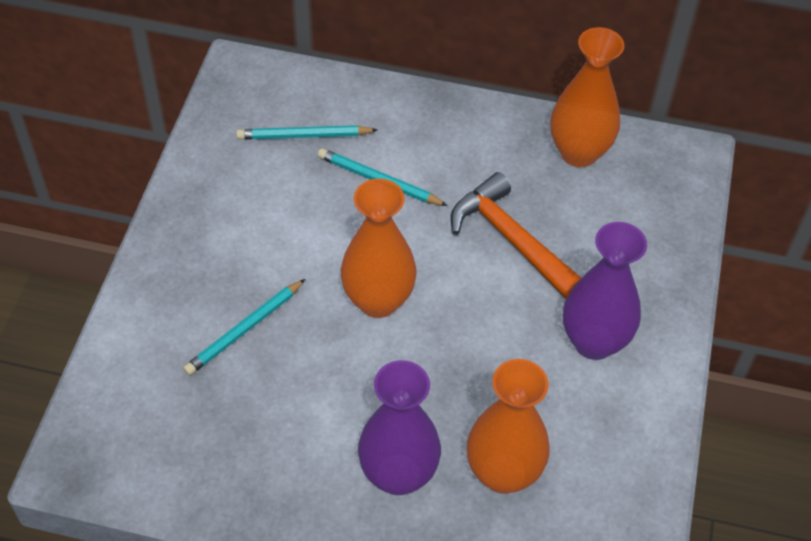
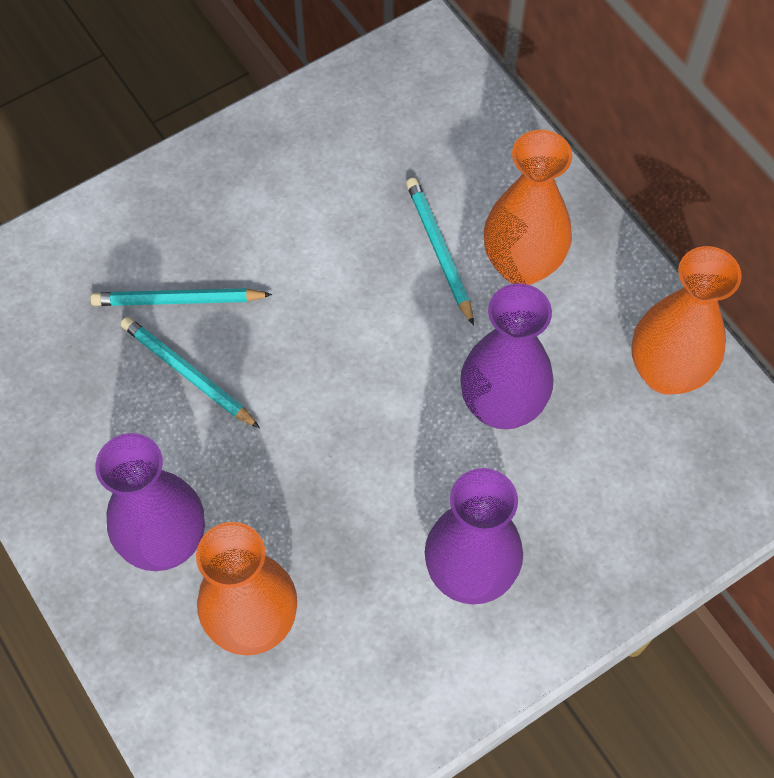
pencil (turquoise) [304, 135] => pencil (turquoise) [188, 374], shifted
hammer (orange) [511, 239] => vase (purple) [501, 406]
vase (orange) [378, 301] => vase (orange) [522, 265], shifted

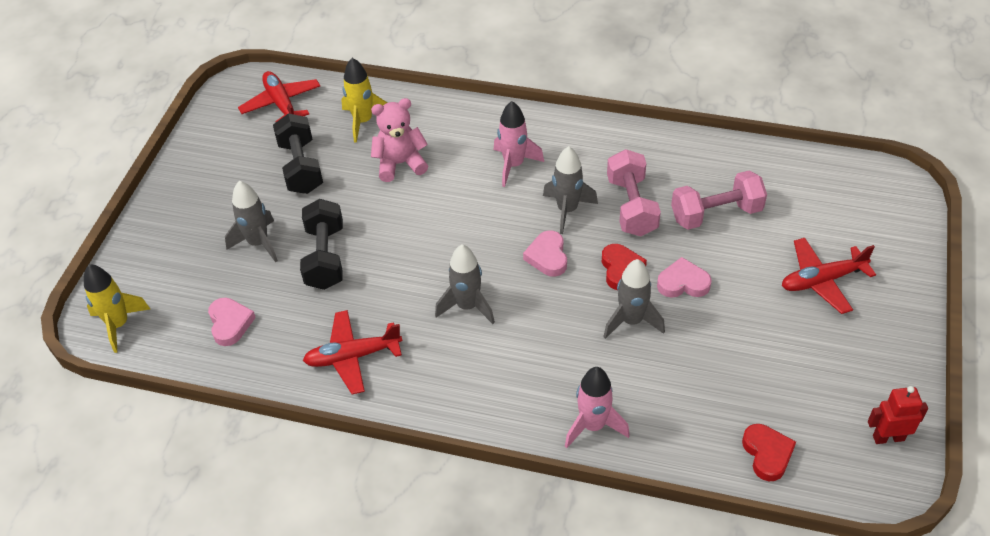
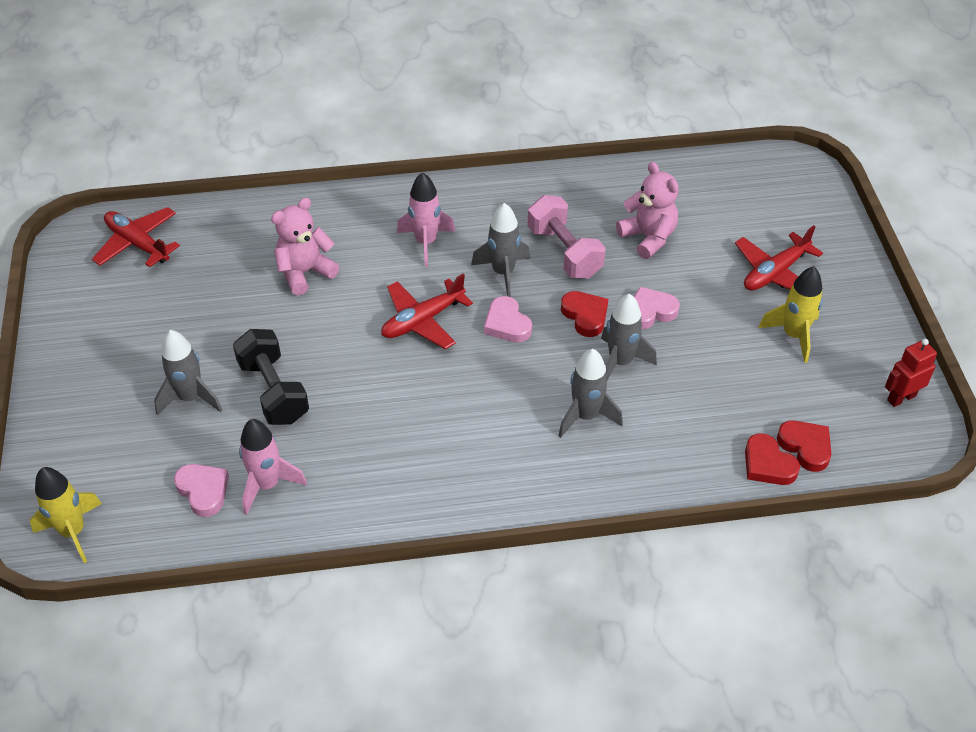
rocket (pink) [593, 426] => rocket (pink) [267, 485], shifted
plane (red) [353, 356] => plane (red) [422, 320], shifted
rocket (grey) [467, 306] => rocket (grey) [586, 416], shifted
dumbbell (pink) [716, 214] => teddy bear (pink) [648, 237]
nothing => heart (red) [767, 464]
rocket (yellow) [363, 121] => rocket (yellow) [793, 335], shifted
dumbbell (black) [301, 167] => nothing

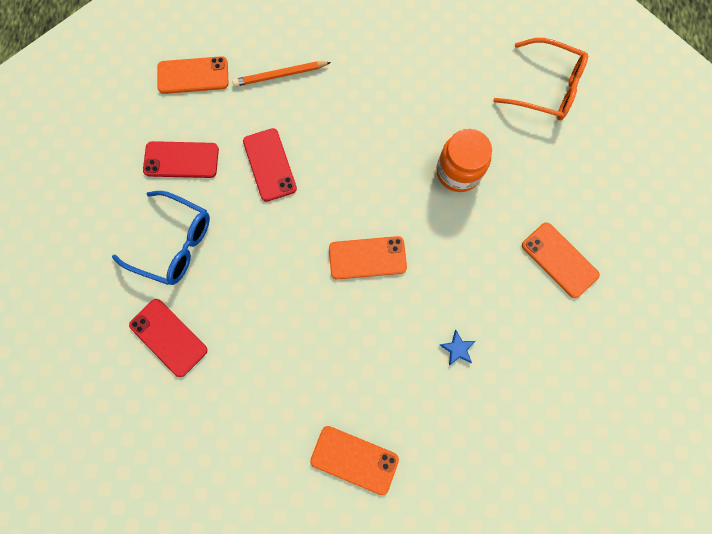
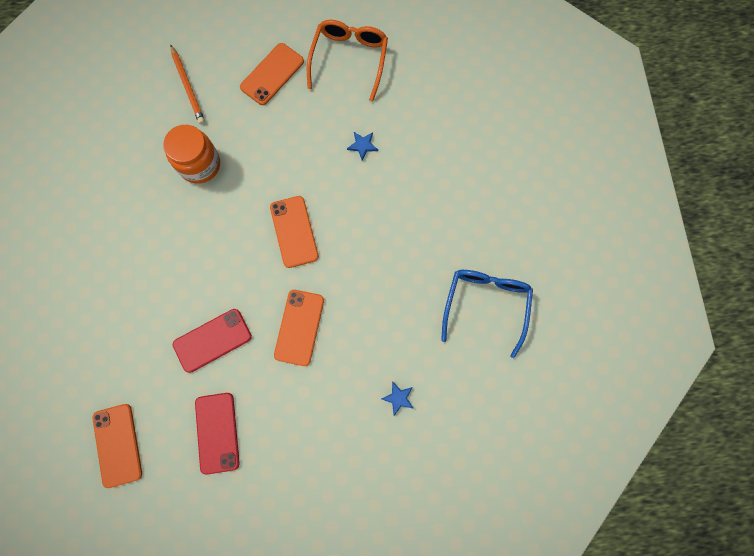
pencil (orange) [280, 75] => pencil (orange) [188, 86], shifted
phone (orange) [354, 459] => phone (orange) [299, 327], shifted
glasses (orange) [545, 88] => glasses (orange) [349, 60], shifted
phone (red) [168, 337] => star (blue) [398, 398]
glasses (blue) [173, 243] => glasses (blue) [485, 305], shifted

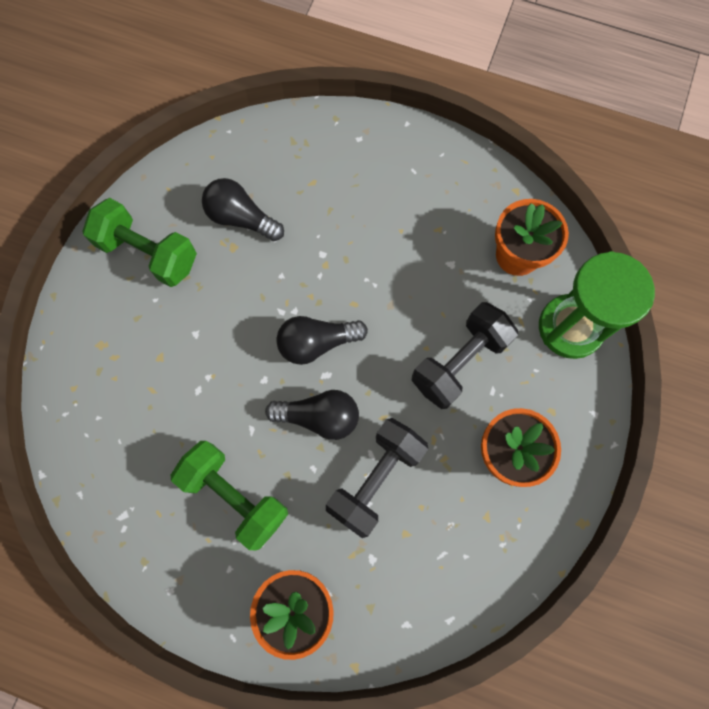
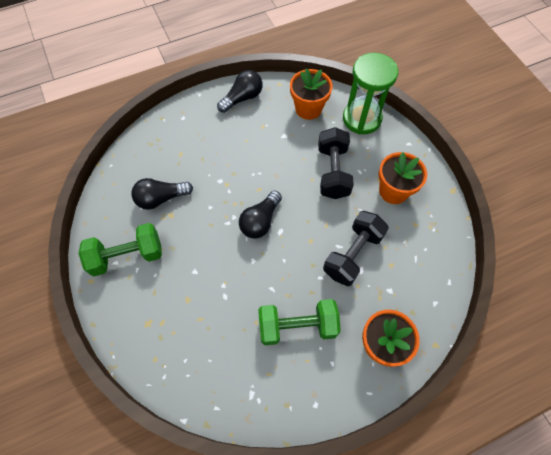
light bulb (black) [319, 417] => light bulb (black) [242, 98], shifted
dumbbell (black) [376, 479] => dumbbell (black) [352, 254], 45 degrees clockwise

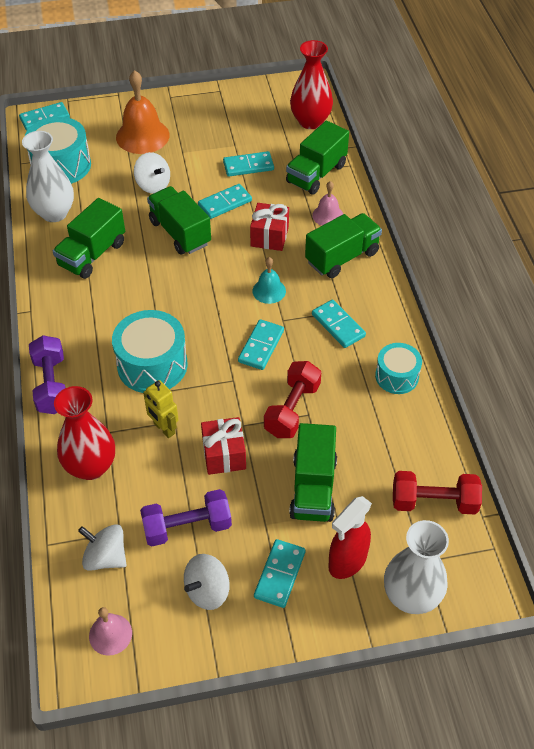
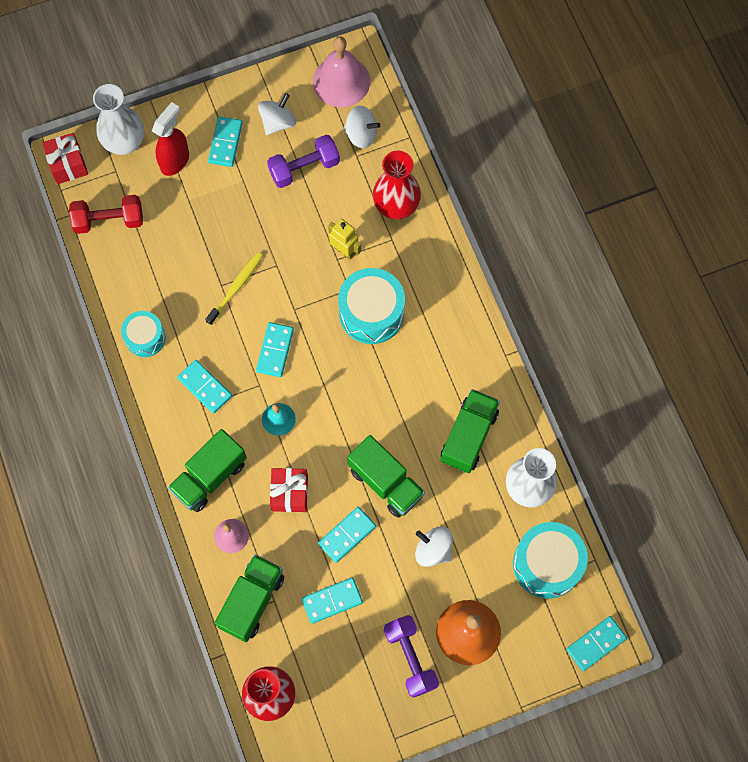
gift (red) [224, 454] => gift (red) [68, 164], shifted
dumbbell (red) [292, 409] => toothbrush (yellow) [236, 287]
bell (pink) [110, 634] => bell (pink) [341, 81], x1.83
dumbbell (purple) [51, 385] => dumbbell (purple) [410, 658], shifted
truck (green) [313, 488] => nothing

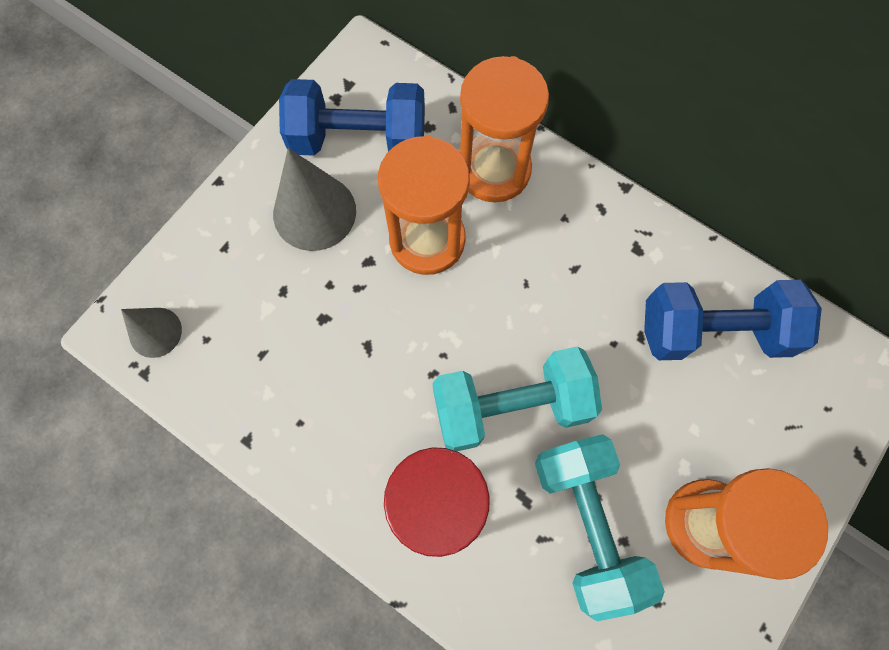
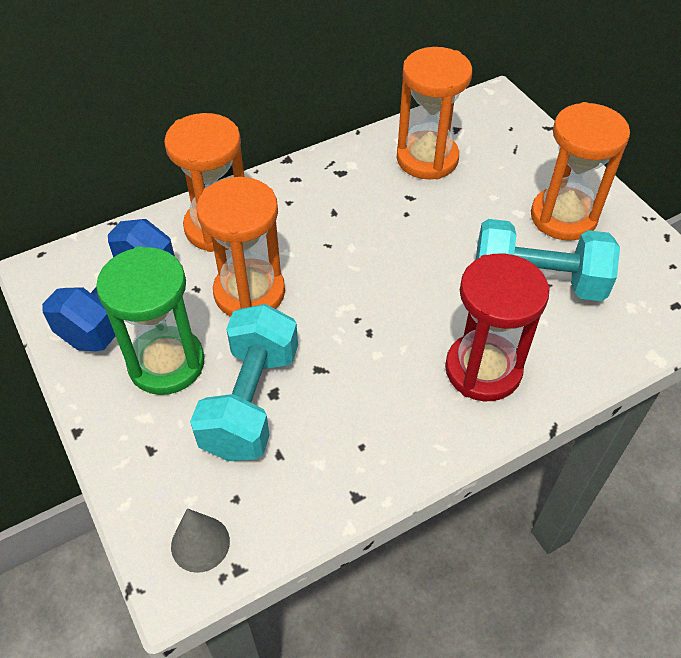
cone (grey) [314, 212] => hourglass (green) [166, 363]
dumbbell (turquoise) [511, 406] => dumbbell (turquoise) [251, 401], shifted
dumbbell (blue) [713, 331] => hourglass (orange) [427, 159]

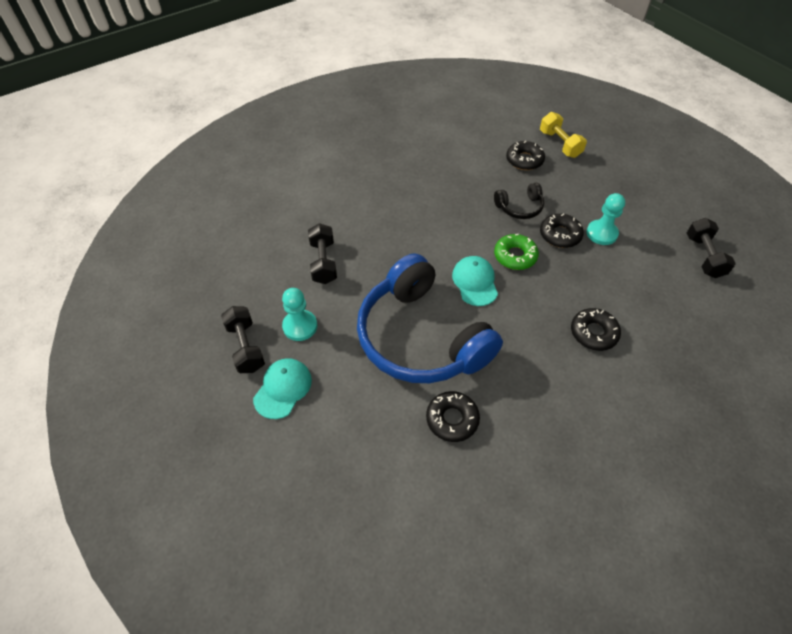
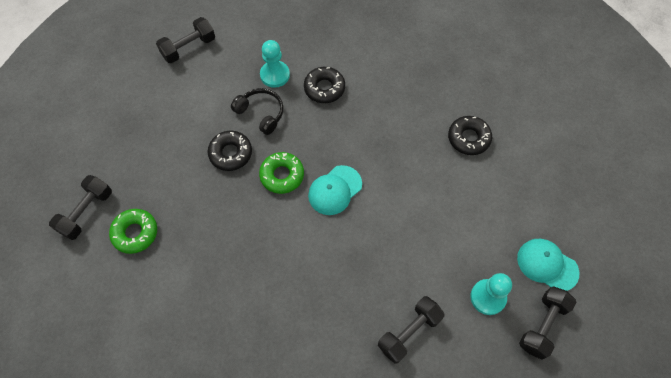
dumbbell (yellow) [559, 144] => dumbbell (black) [86, 212]
donut (black) [524, 160] => donut (green) [135, 233]
headphones (black) [519, 207] => headphones (black) [261, 113], shifted
pawn (turquoise) [601, 233] => pawn (turquoise) [275, 75], shifted
cap (turquoise) [283, 389] => cap (turquoise) [547, 265], 45 degrees clockwise
headphones (blue) [421, 337] => nothing

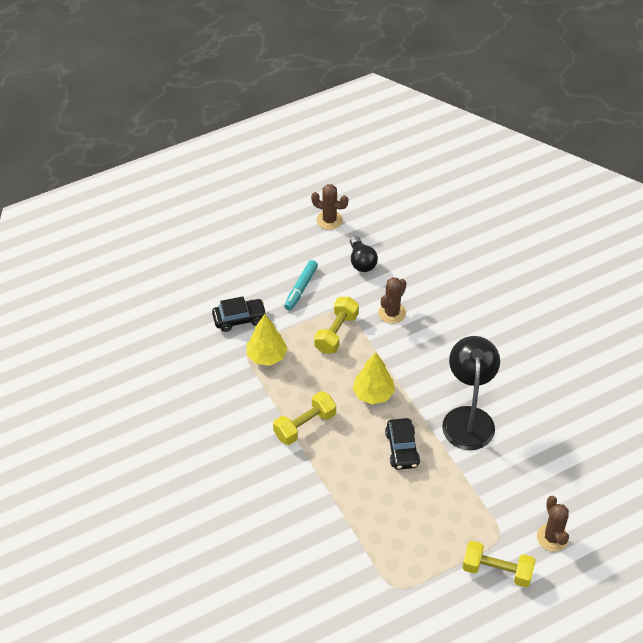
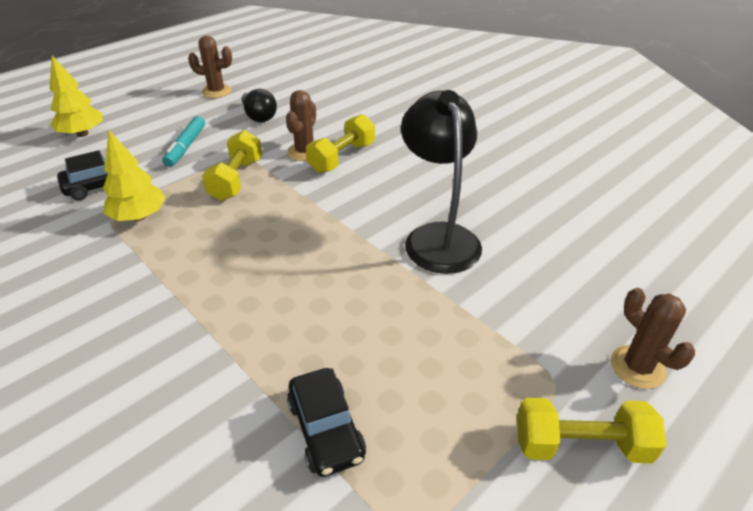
tree (yellow) [373, 394] => tree (yellow) [82, 134], shifted
car (black) [402, 449] => car (black) [326, 429], shifted
dumbbell (yellow) [305, 425] => dumbbell (yellow) [342, 158], shifted

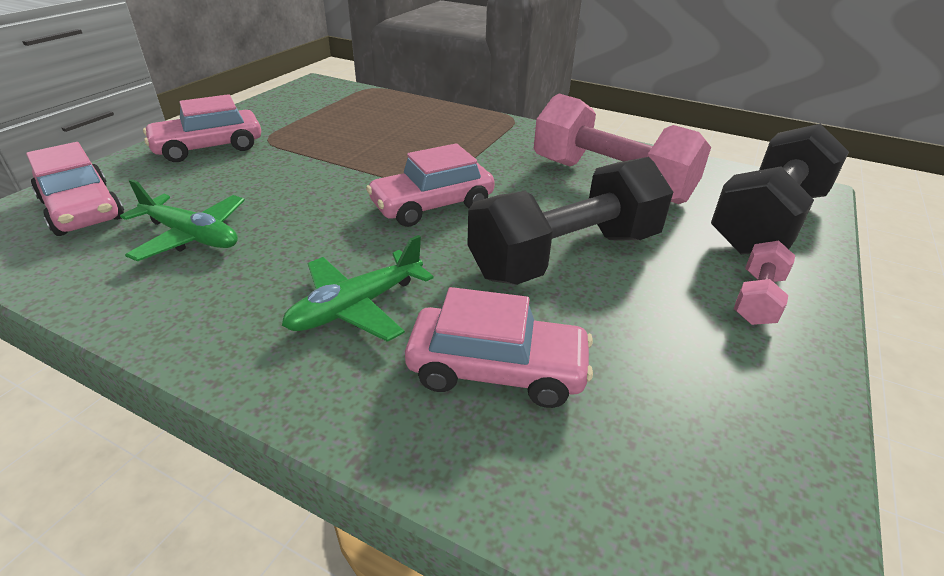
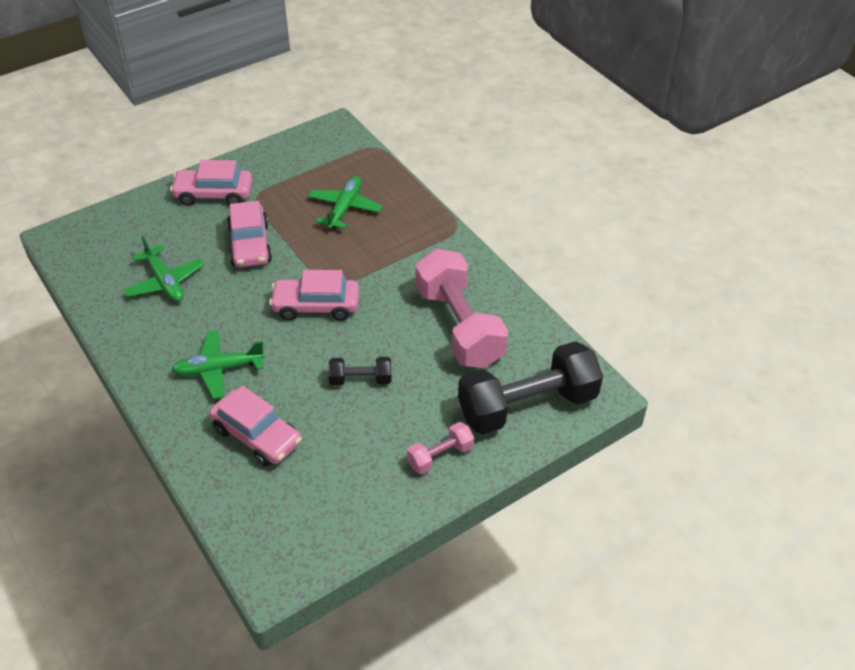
car (pink) [83, 210] => car (pink) [250, 245], shifted
nothing => plane (green) [345, 208]
dumbbell (black) [566, 255] => dumbbell (black) [361, 380], x0.47

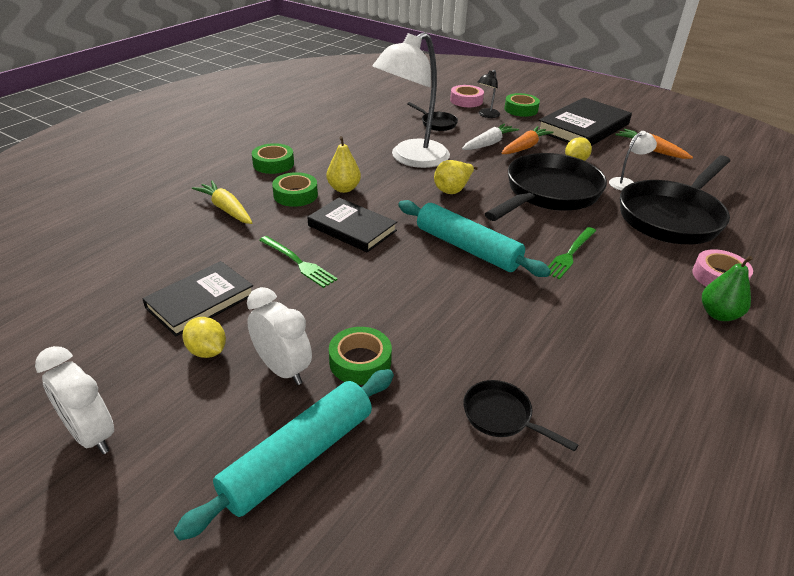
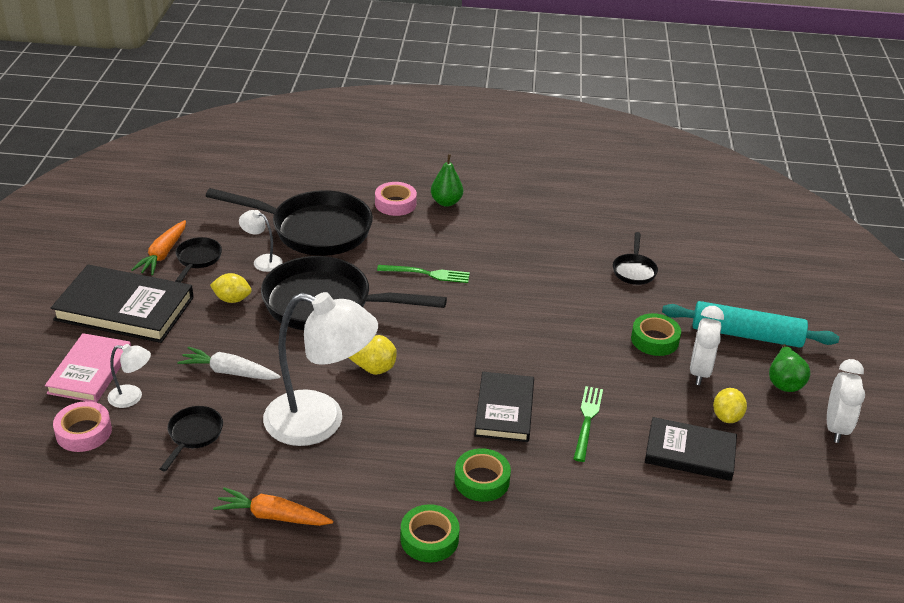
tape (green) [521, 109] => book (pink) [90, 371]
lamp (black) [486, 115] => lamp (white) [132, 397]
nothing => pan (black) [197, 259]
carrot (orange) [525, 147] => carrot (orange) [273, 516], shifted
nothing => pear (green) [784, 382]
carrot (yellow) [226, 209] => nothing
pear (yellow) [343, 189] => nothing
rolling pin (turquoise) [467, 248] => nothing

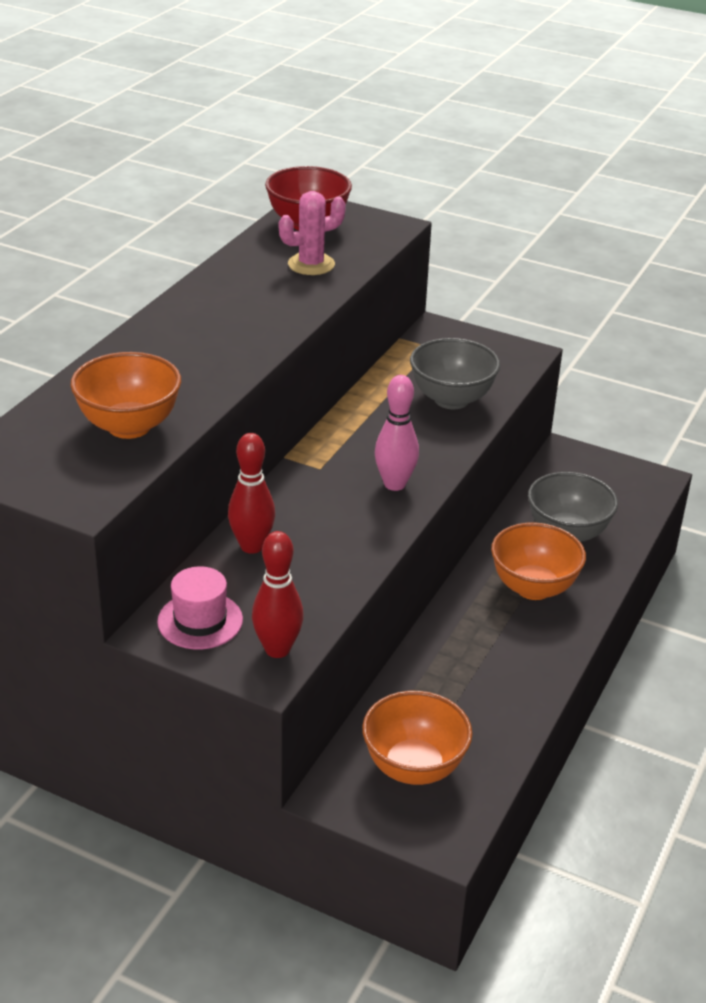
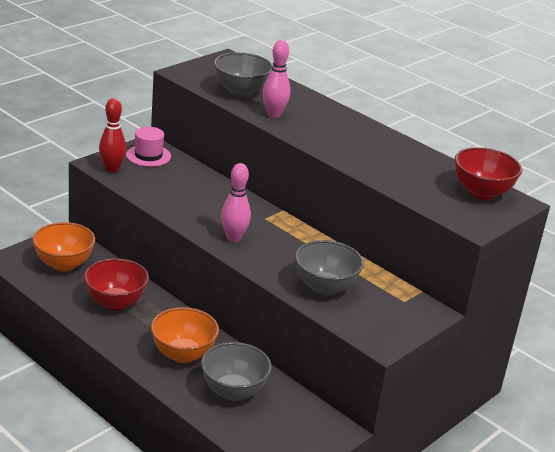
nothing => bowl (red) [115, 303]
bowl (orange) [129, 426] => bowl (grey) [241, 92]
nothing => bowling pin (pink) [274, 114]
bowling pin (red) [252, 546] => nothing
cactus (pink) [311, 264] => nothing

